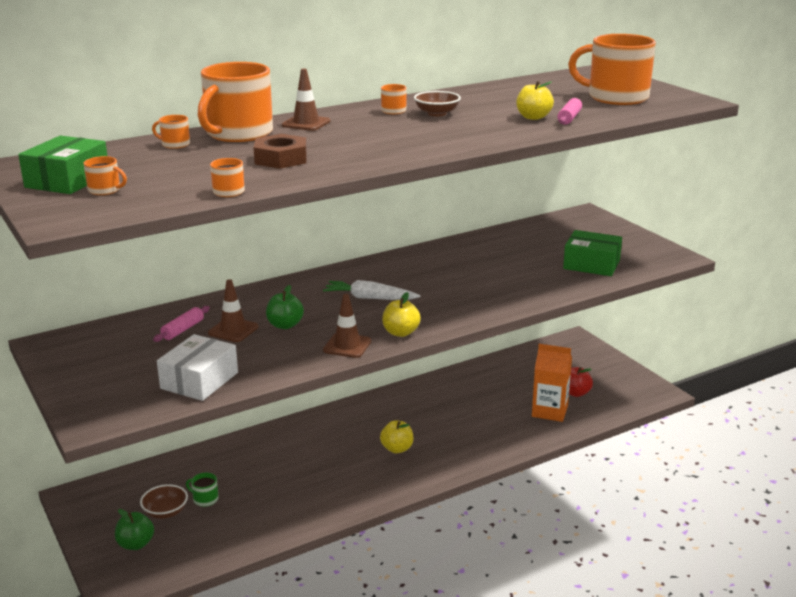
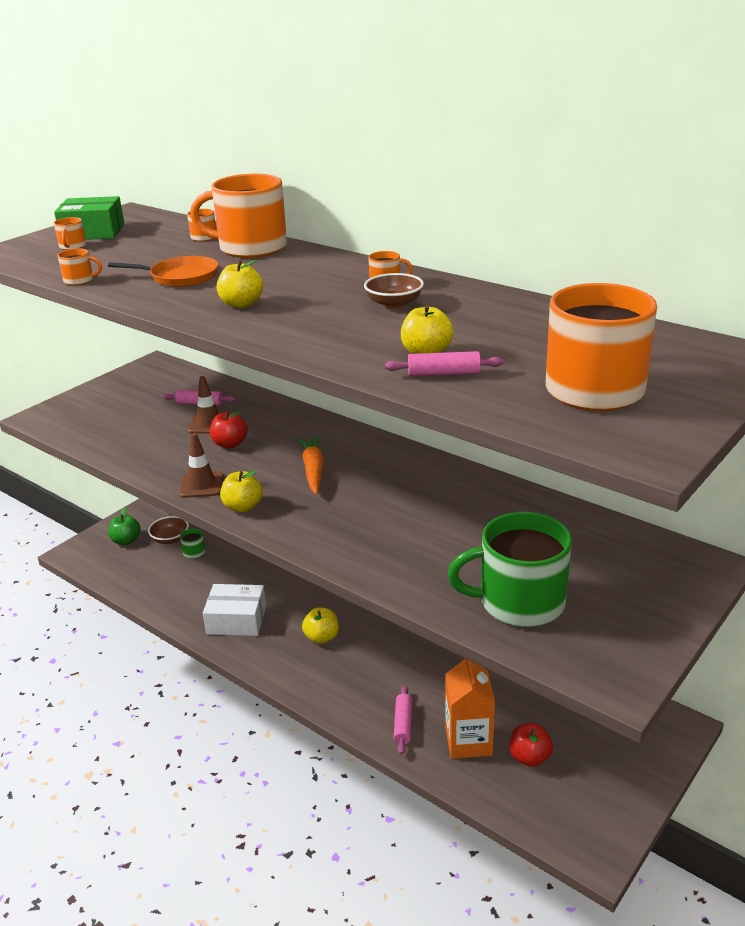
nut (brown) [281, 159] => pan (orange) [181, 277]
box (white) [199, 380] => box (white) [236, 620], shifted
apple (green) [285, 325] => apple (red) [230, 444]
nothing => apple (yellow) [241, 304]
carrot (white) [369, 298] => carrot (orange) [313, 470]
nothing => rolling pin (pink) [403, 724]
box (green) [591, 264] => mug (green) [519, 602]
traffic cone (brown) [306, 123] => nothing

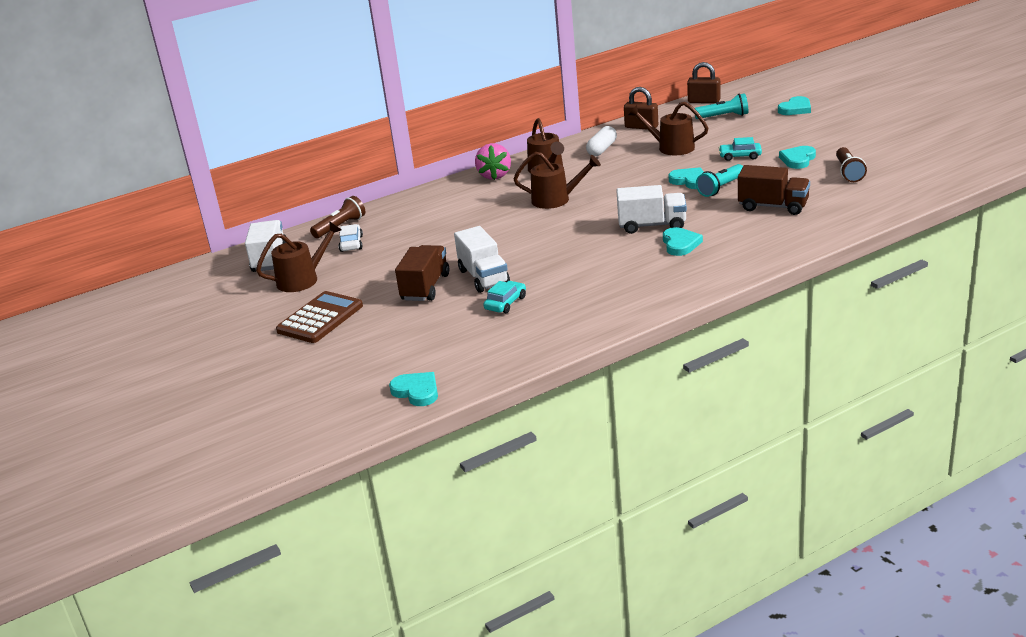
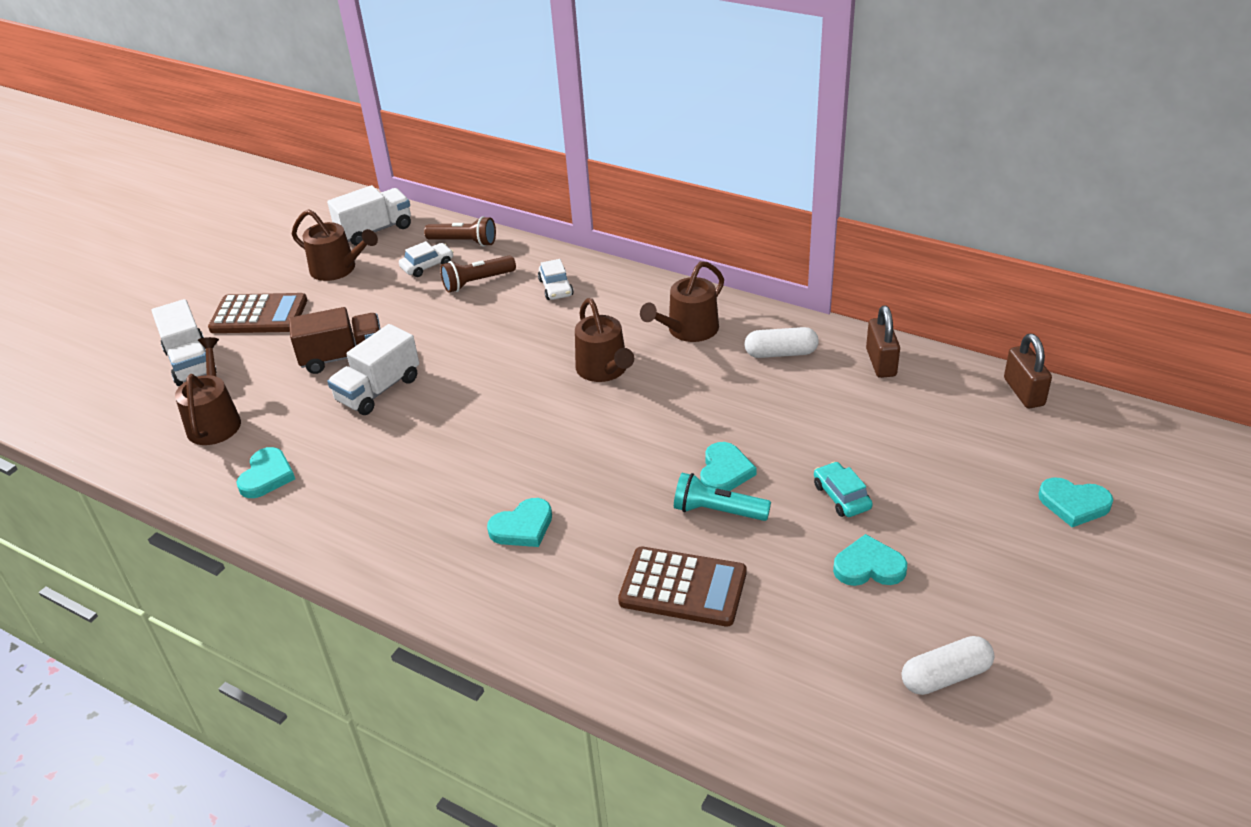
truck (white) [652, 225] => truck (white) [190, 362], shifted
watering can (brown) [671, 147] => watering can (brown) [215, 421], shifted
heart (turquoise) [417, 391] => heart (turquoise) [267, 476], shifted
flashlight (brown) [848, 172] => flashlight (brown) [477, 282], shifted
nothing => car (white) [556, 288]
truck (brown) [773, 206] => calculator (brown) [683, 588]
nothing => capsule (white) [945, 676]
strawberry (pink) [494, 175] => nothing
car (turquoise) [505, 303] => nothing
flashlight (turquoise) [723, 116] => nothing

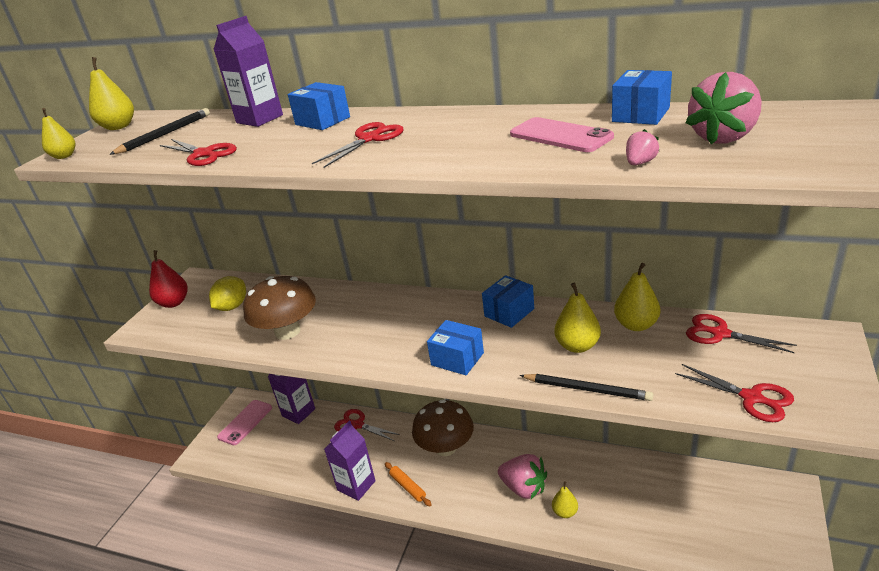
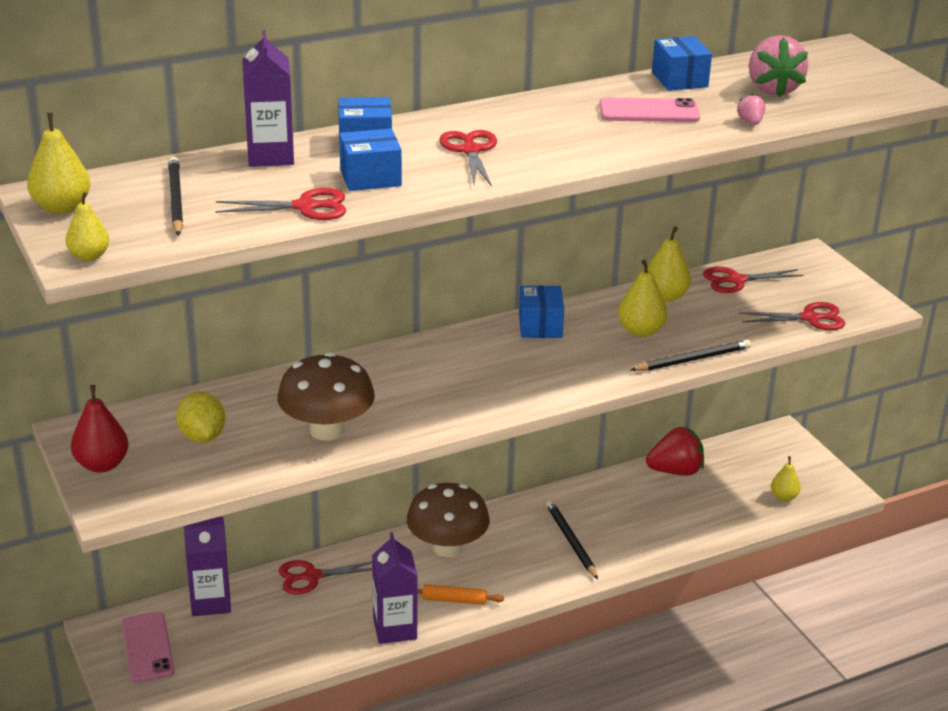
box (blue) [457, 359] => box (blue) [370, 177], shifted
strawberry (pink) [524, 488] => pencil (black) [571, 541]
nothing => strawberry (red) [675, 471]
pear (yellow) [565, 512] => pear (yellow) [784, 497], shifted

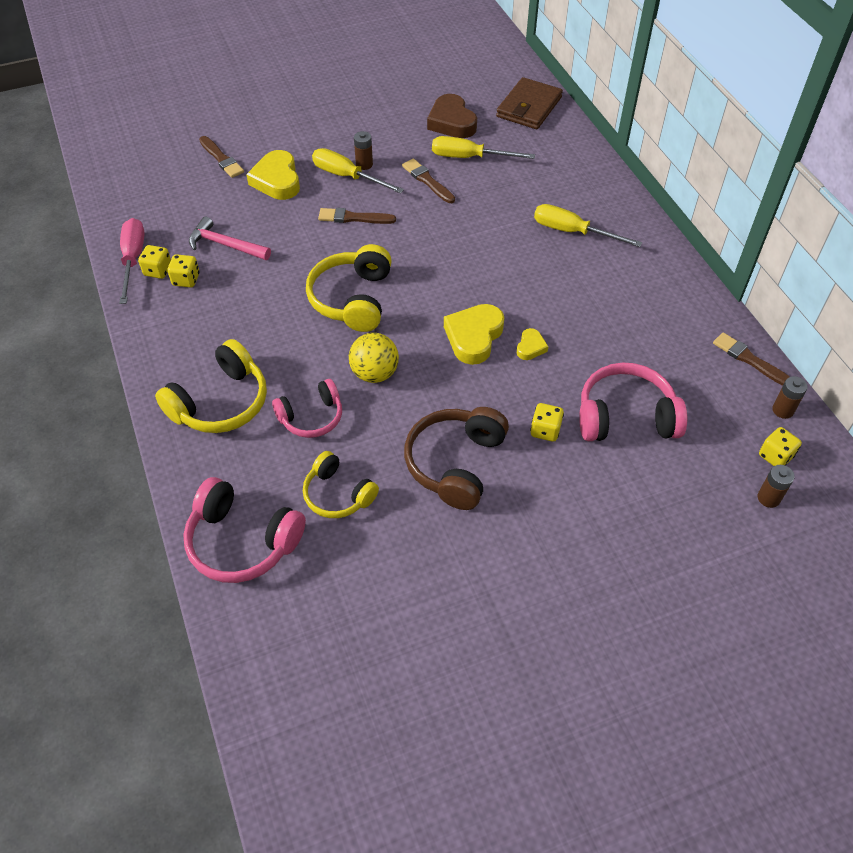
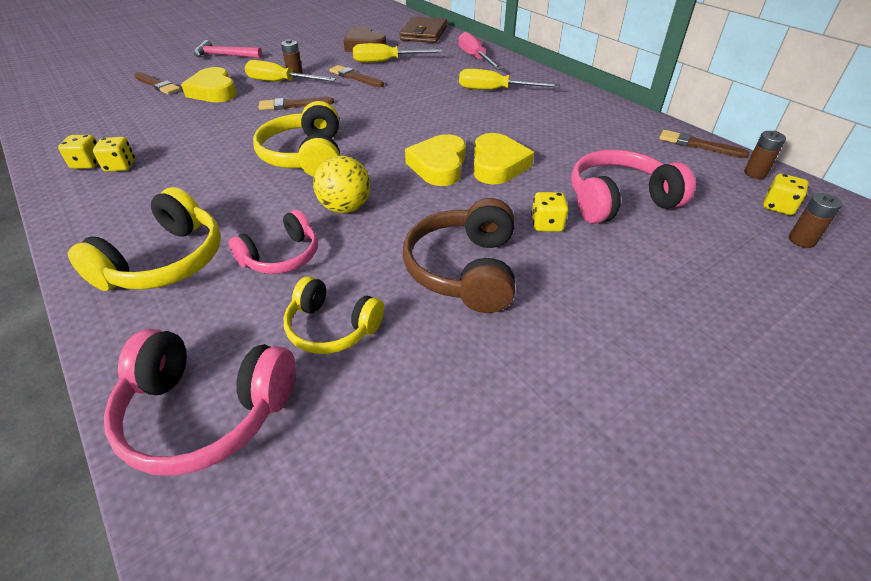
hammer (pink) [225, 245] => hammer (pink) [224, 56], shifted
screwdriver (pink) [133, 259] => screwdriver (pink) [475, 58], shifted
heart (yellow) [530, 347] => heart (yellow) [497, 165], x1.95

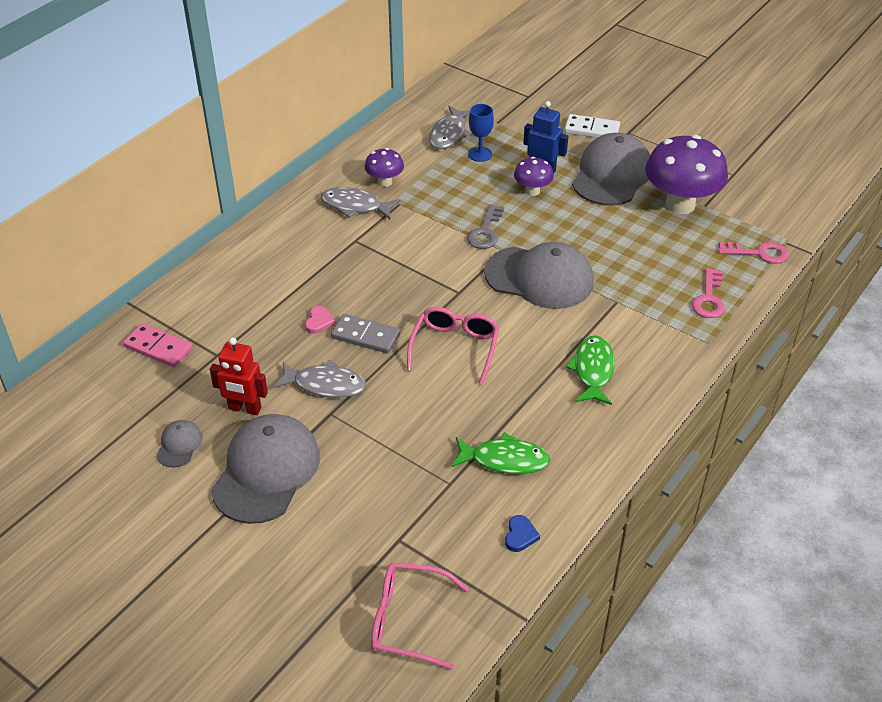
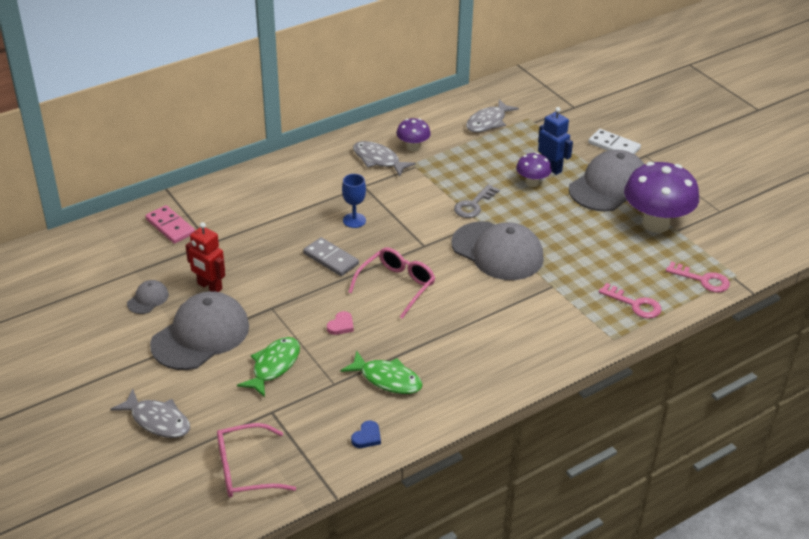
fish (grey) [325, 385] => fish (grey) [157, 420], shifted
glasses (pink) [408, 620] => glasses (pink) [246, 470], 45 degrees counterclockwise
fish (green) [593, 370] => fish (green) [274, 366], shifted
heart (pink) [319, 322] => heart (pink) [341, 325], shifted
goblet (blue) [480, 154] => goblet (blue) [354, 220], shifted
key (pink) [709, 298] => key (pink) [634, 304], 90 degrees counterclockwise

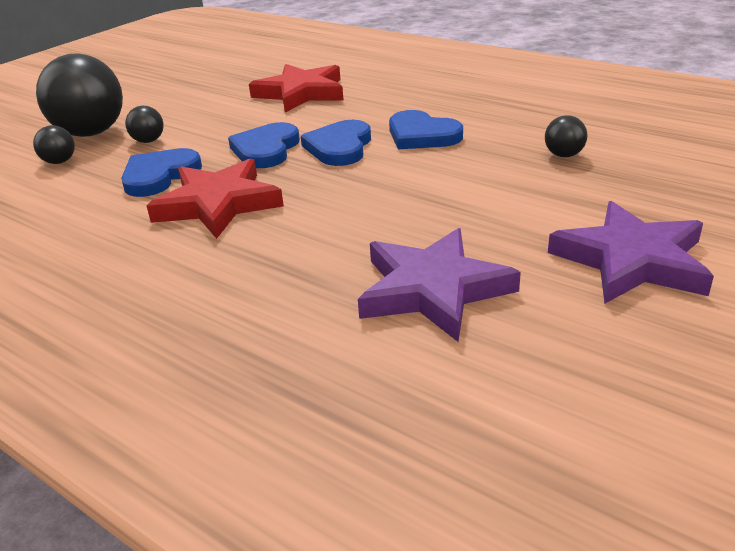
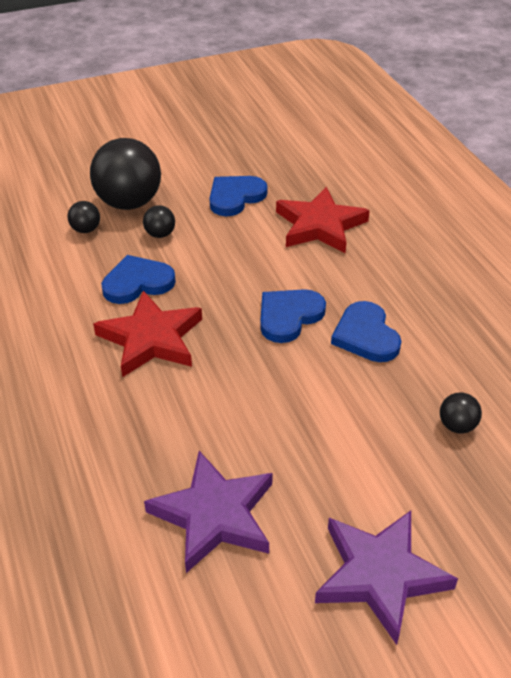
heart (blue) [266, 149] => heart (blue) [235, 197], shifted

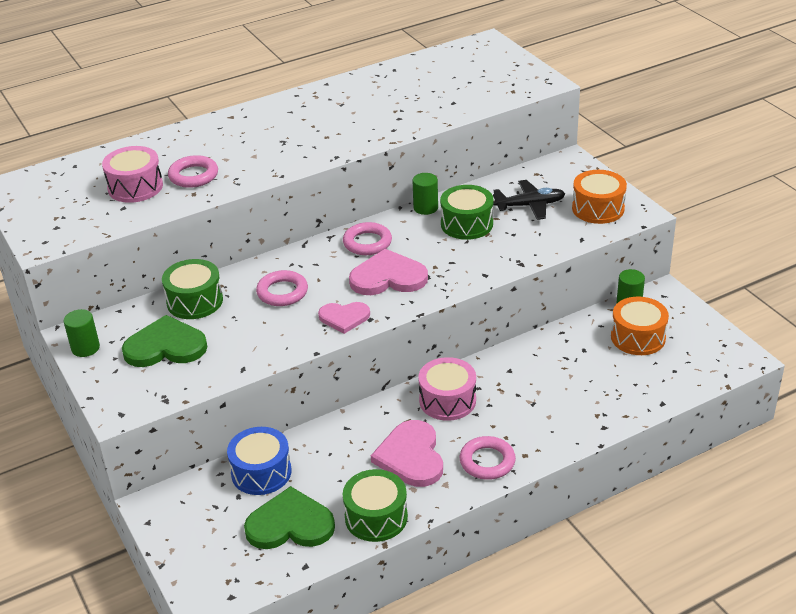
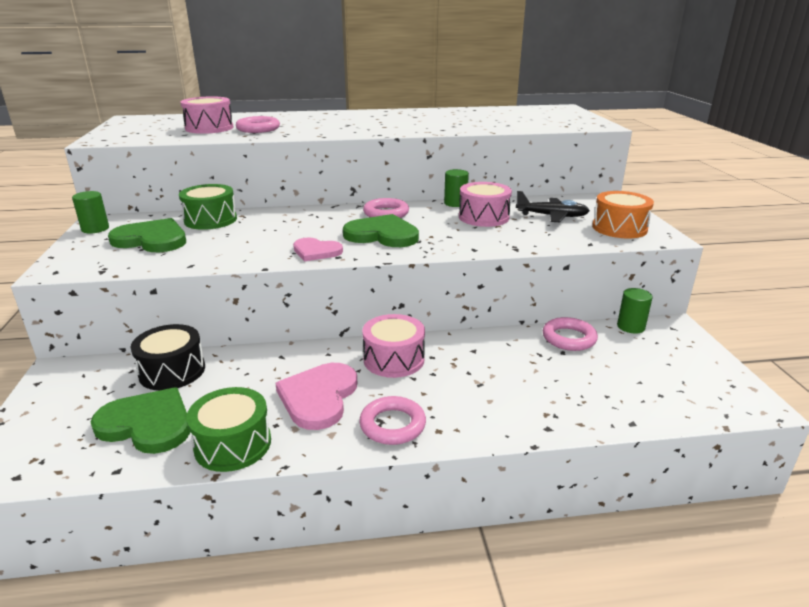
drum (blue) [261, 472] => drum (black) [172, 371]
heart (pink) [388, 277] => heart (green) [382, 235]
drum (green) [466, 224] => drum (pink) [483, 217]
ring (pink) [282, 292] => ring (pink) [569, 338], shifted
drum (orange) [638, 337] => nothing

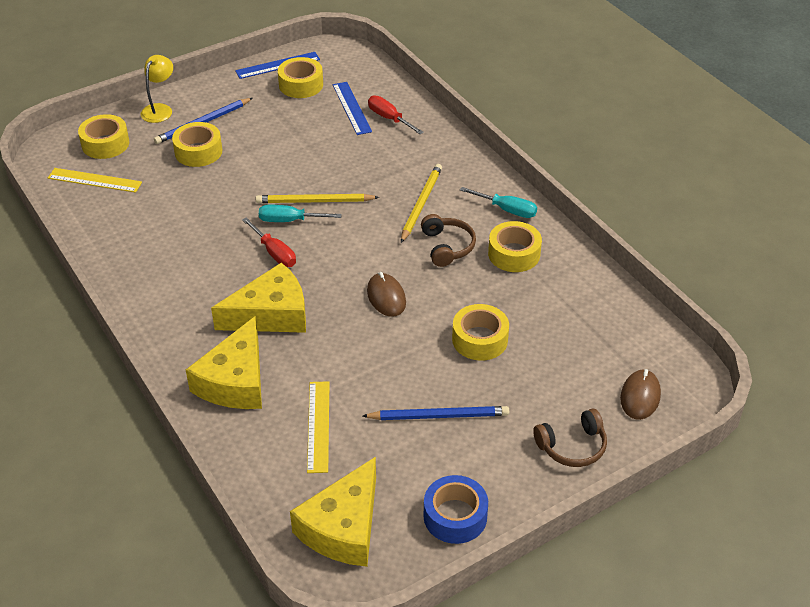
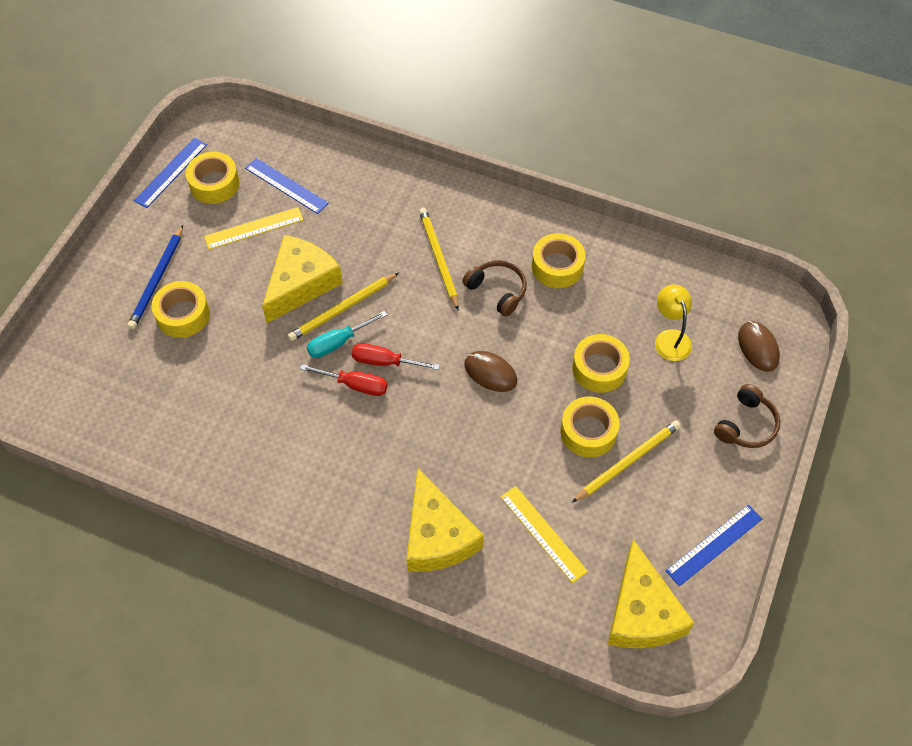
ruler (yellow) [94, 180] => ruler (yellow) [254, 228], shifted
cheese (yellow) [271, 314] => cheese (yellow) [300, 284], shifted
screwdriver (red) [389, 118] => screwdriver (red) [385, 362], shifted
tape (yellow) [105, 144] => tape (yellow) [588, 432], shifted
pencil (blue) [439, 416] => pencil (yellow) [627, 461]
lamp (yellow) [160, 109] => lamp (yellow) [670, 338], shifted
tape (blue) [455, 516] => ruler (blue) [714, 545]
screwdriver (turquoise) [506, 210] => nothing

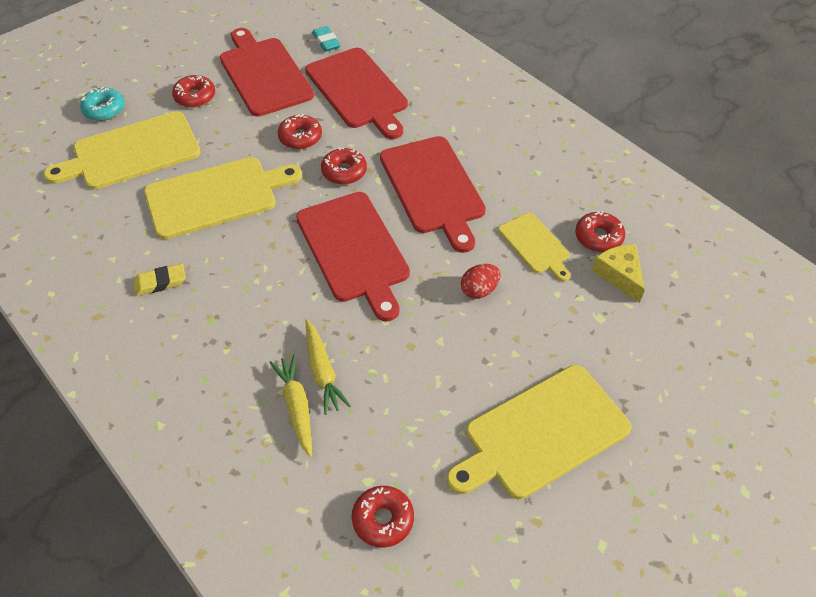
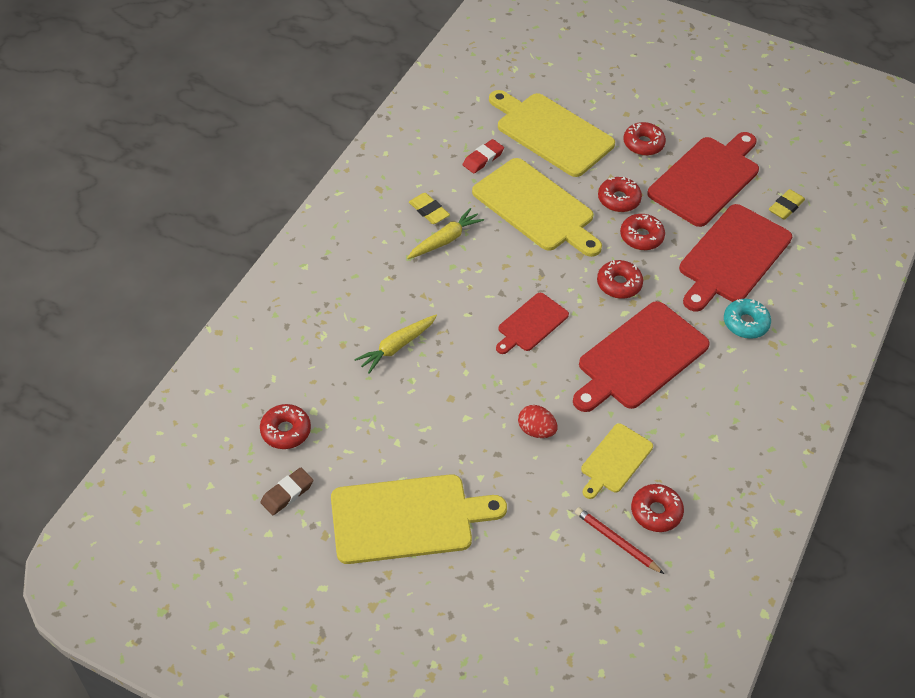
nothing => eraser (brown) [287, 493]
cutting board (yellow) [541, 433] => cutting board (yellow) [407, 518], 135 degrees clockwise
carrot (yellow) [296, 407] => carrot (yellow) [444, 240], shifted
nothing => eraser (red) [483, 159]
cutting board (red) [354, 250] => cutting board (red) [531, 324], x0.55
cheese (yellow) [619, 275] => pencil (red) [616, 541]
nothing => donut (red) [618, 199]
donut (turquoise) [104, 109] => donut (turquoise) [745, 323], shifted
eraser (turquoise) [326, 42] => eraser (yellow) [785, 207]

